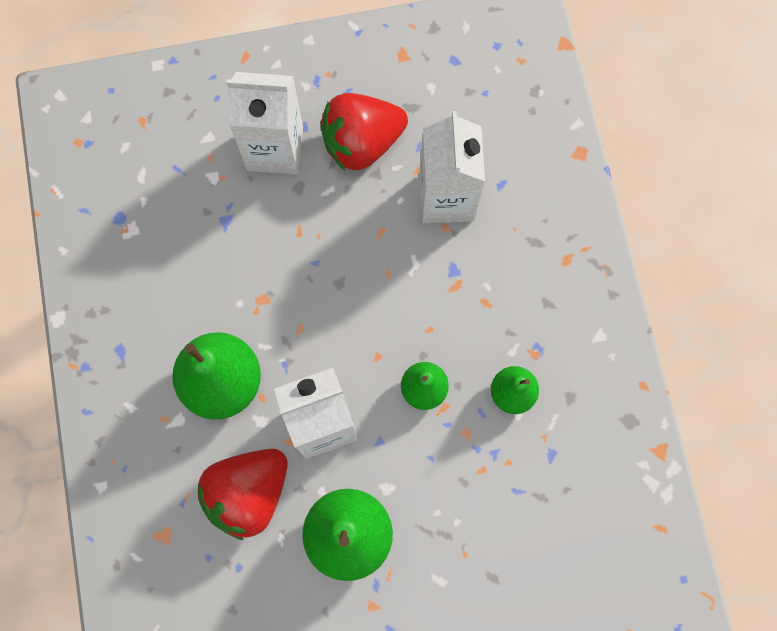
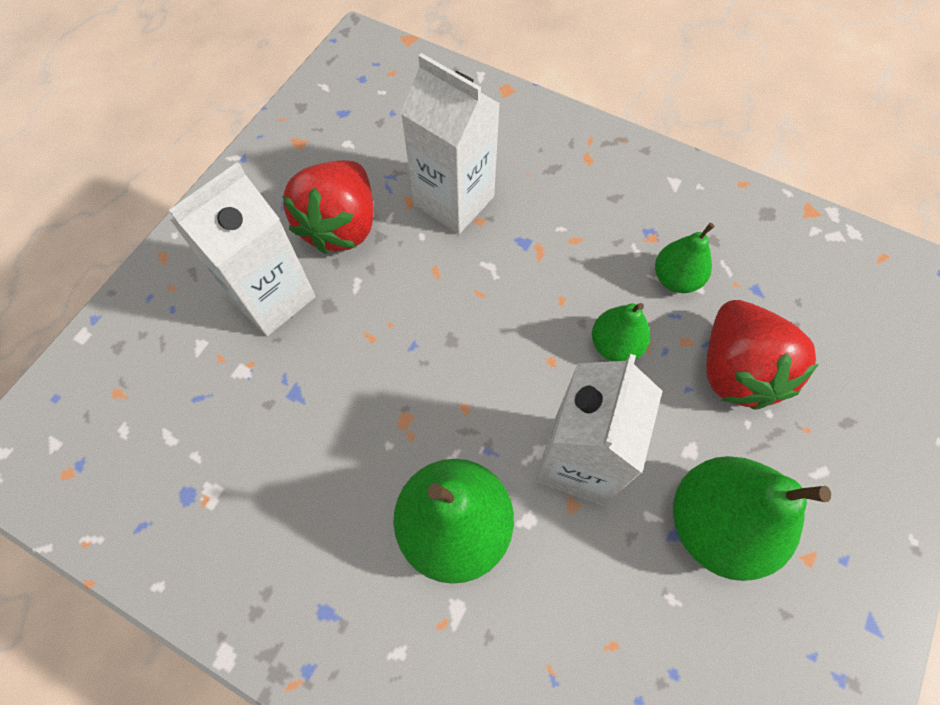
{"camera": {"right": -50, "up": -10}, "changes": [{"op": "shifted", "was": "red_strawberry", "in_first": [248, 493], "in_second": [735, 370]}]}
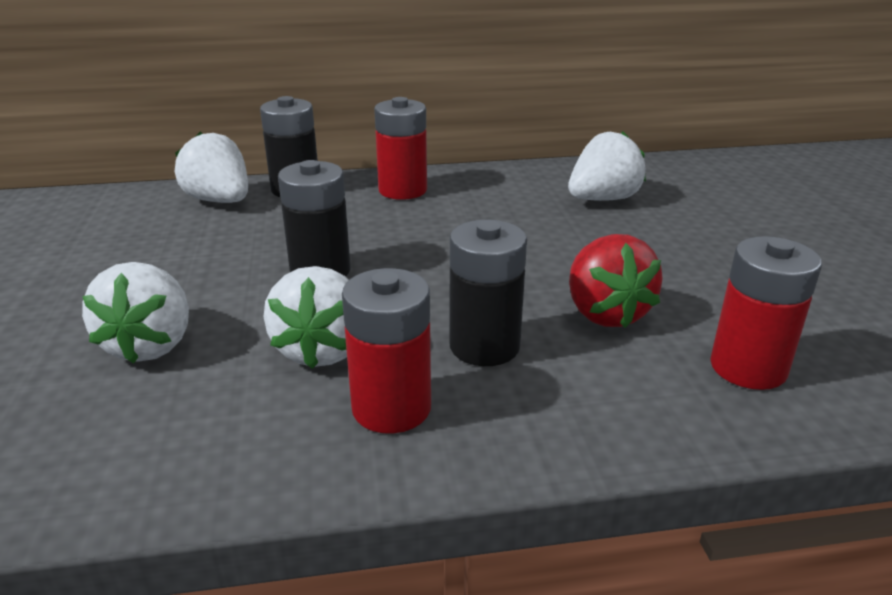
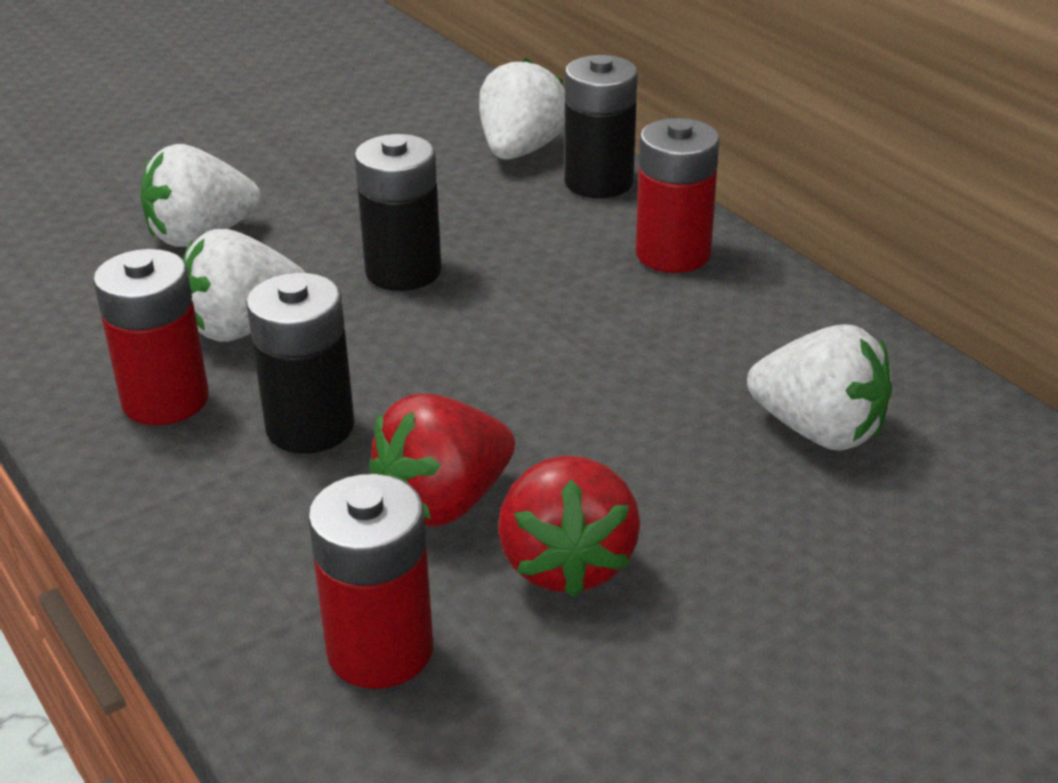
{"camera": {"right": 65, "up": 5}, "changes": [{"op": "new", "now": "red_strawberry", "in_second": [566, 563]}]}
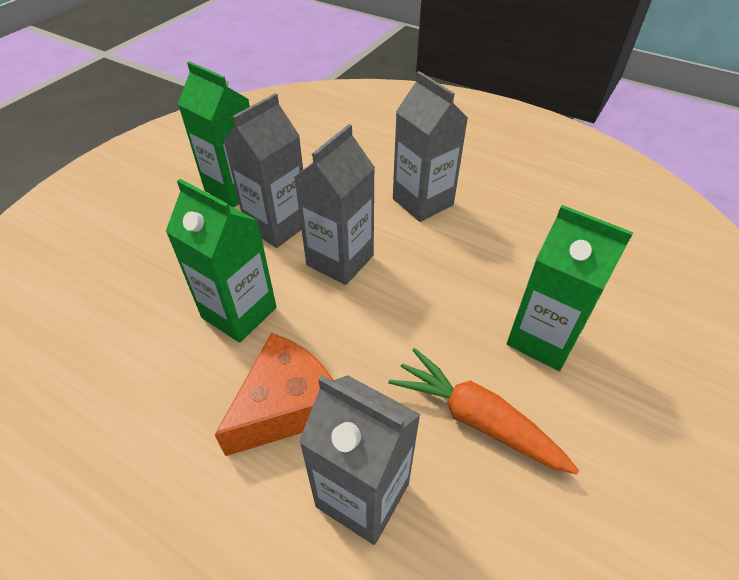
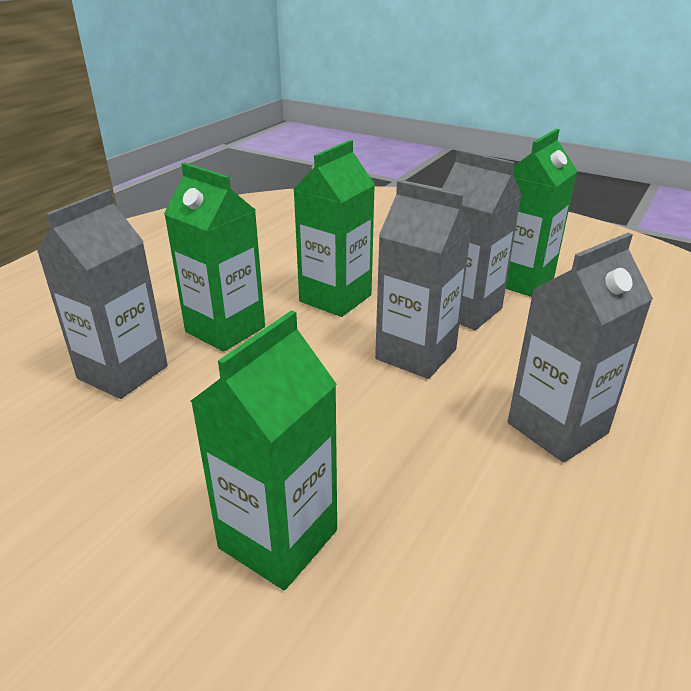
{"camera": {"right": 90, "up": -15}, "changes": [{"op": "swapped", "was": "bright_orange_cheese", "now": "emerald_juice_carton", "in_first": [286, 405], "in_second": [225, 329]}, {"op": "gone", "was": "bright_orange_carrot", "in_first": [476, 419]}]}
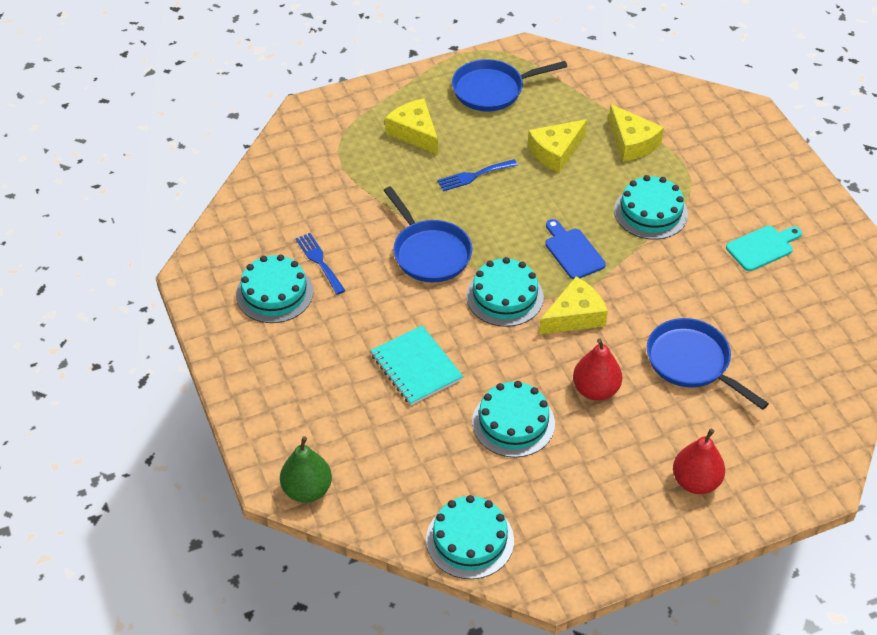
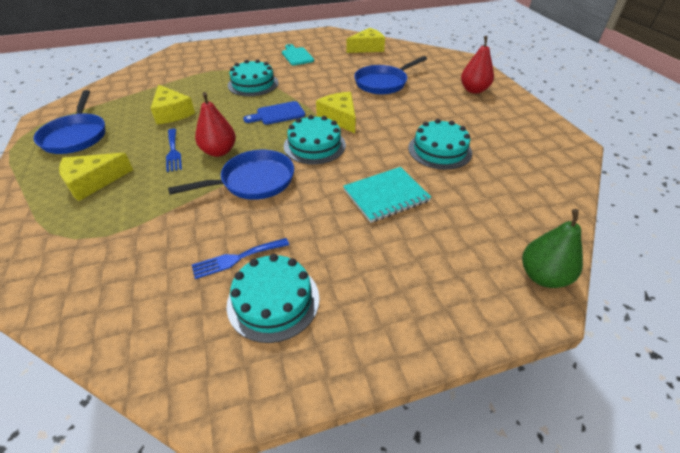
{"camera": {"right": -85, "up": -5}, "changes": [{"op": "shifted", "was": "red_pear", "in_first": [595, 390], "in_second": [219, 151]}, {"op": "shifted", "was": "golden_cheese", "in_first": [632, 142], "in_second": [367, 48]}, {"op": "gone", "was": "aqua_cake", "in_first": [470, 540]}]}
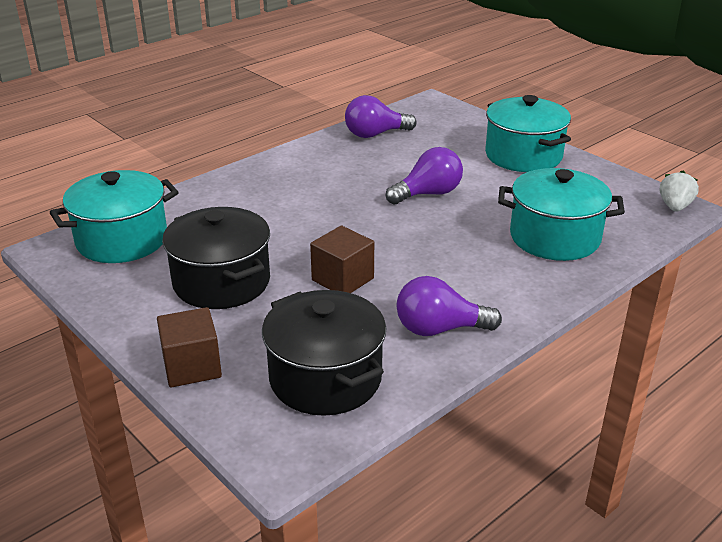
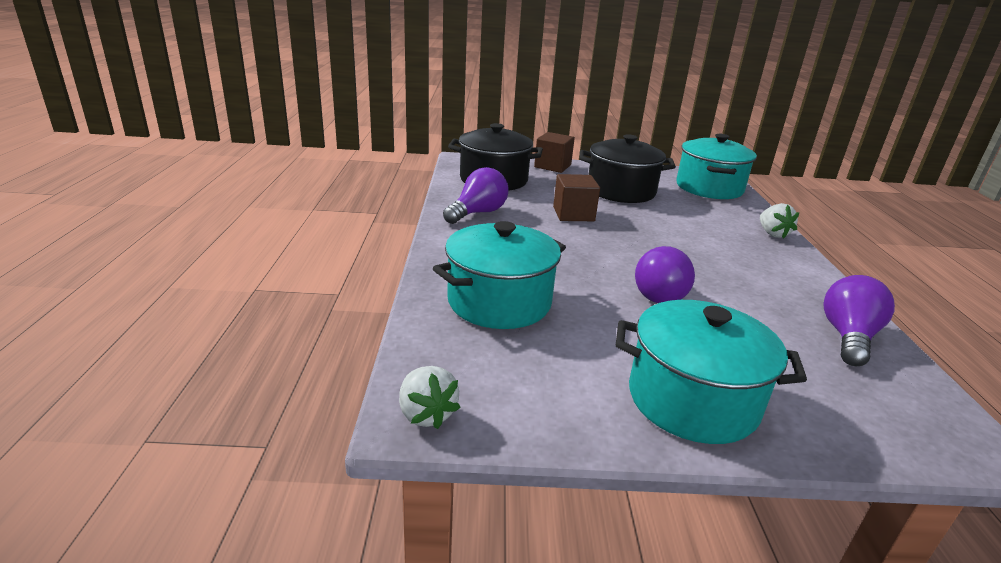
{"camera": {"right": 130, "up": -5}, "changes": [{"op": "new", "now": "snow-white_strawberry", "in_second": [772, 234]}]}
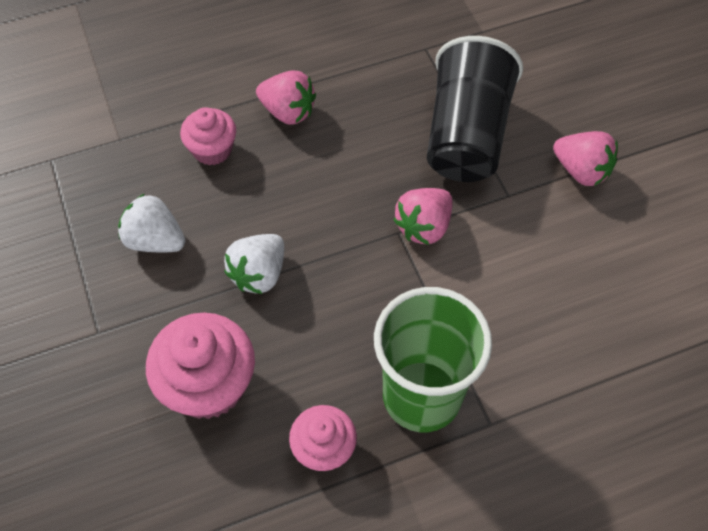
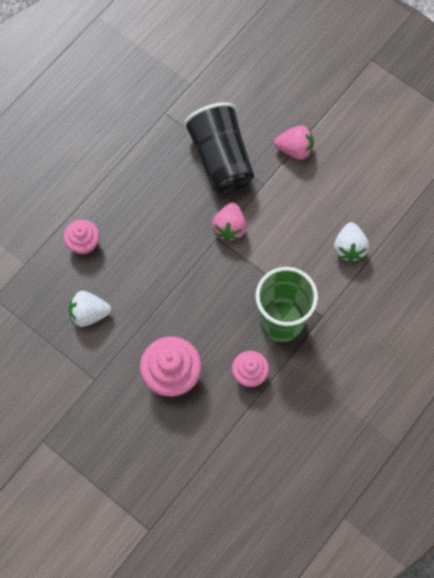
{"camera": {"right": -30, "up": 10}, "changes": [{"op": "shifted", "was": "snow-white_strawberry", "in_first": [259, 274], "in_second": [349, 248]}, {"op": "gone", "was": "rosy_strawberry", "in_first": [288, 111]}]}
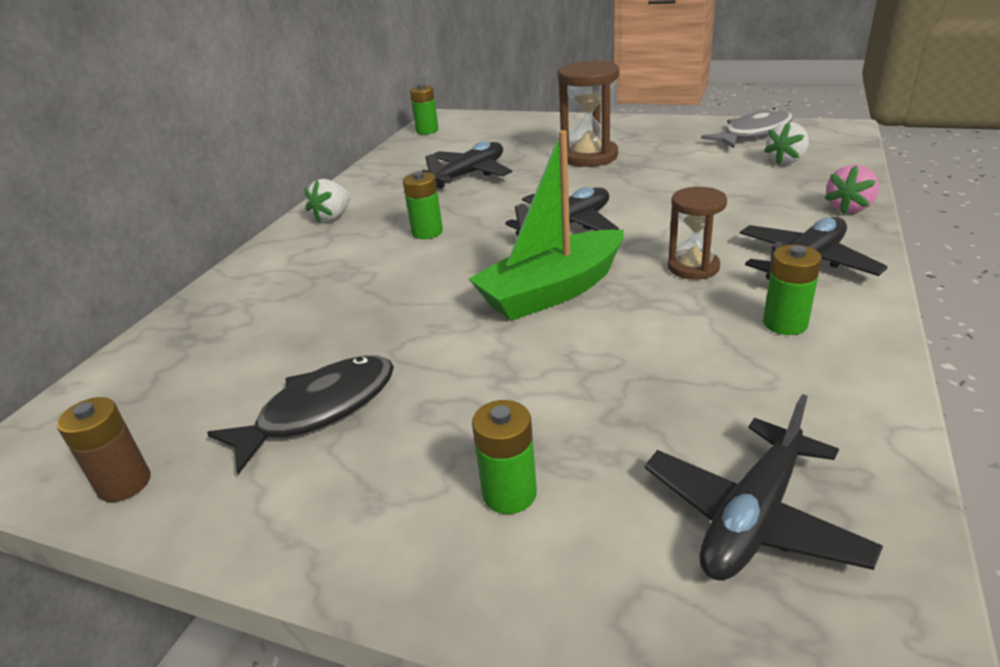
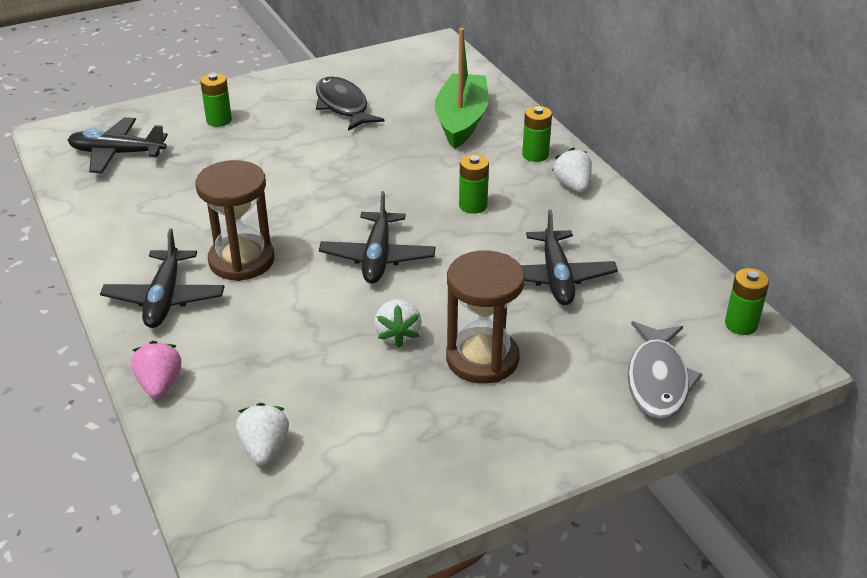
{"camera": {"right": 130, "up": 5}, "changes": [{"op": "rotated", "was": "jet-black_plane", "in_first": [753, 517], "in_second": [117, 153], "clockwise": -75}, {"op": "scaled", "was": "dark_brown_sandglass", "in_first": [693, 267], "in_second": [241, 260], "ratio": 1.58}, {"op": "rotated", "was": "jet-black_fish_figure", "in_first": [319, 410], "in_second": [343, 106], "clockwise": 150}, {"op": "new", "now": "snow-white_strawberry", "in_second": [398, 335]}, {"op": "shifted", "was": "emerald_boat", "in_first": [552, 291], "in_second": [461, 121]}, {"op": "shifted", "was": "emerald_AA_battery", "in_first": [785, 323], "in_second": [535, 155]}, {"op": "shifted", "was": "ash-grey_fish_figure", "in_first": [753, 133], "in_second": [658, 380]}, {"op": "gone", "was": "dark_brown_AA_battery", "in_first": [124, 483]}]}
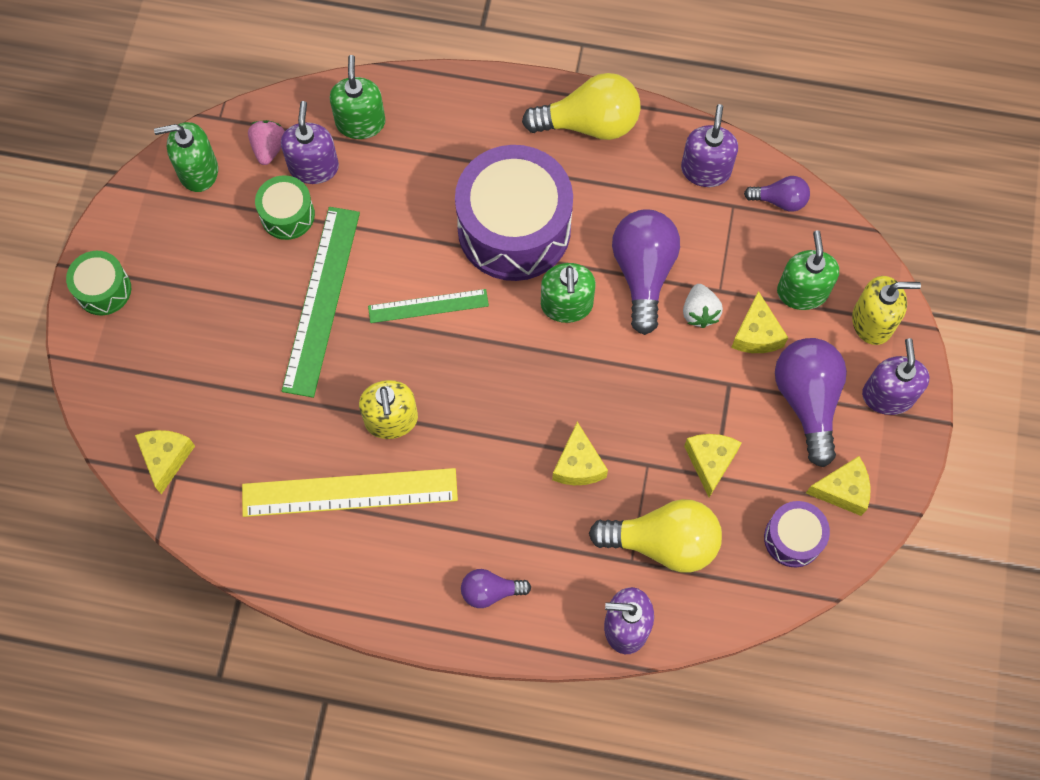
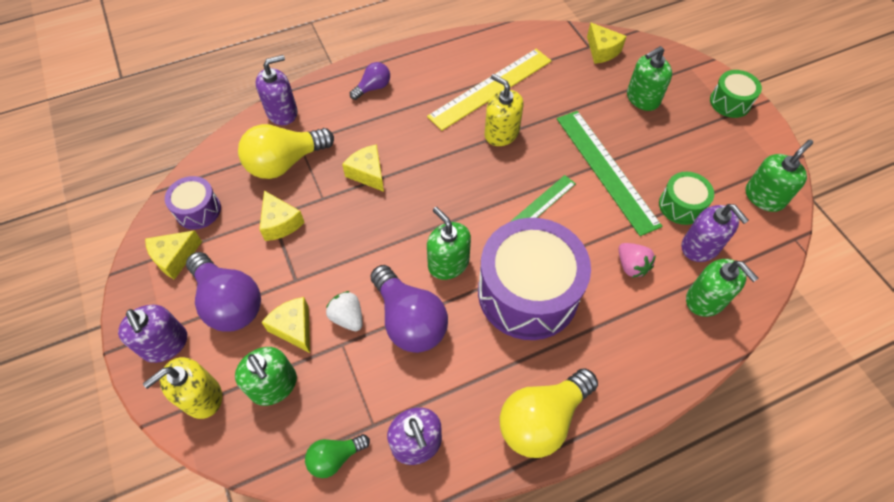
{"camera": {"right": 145, "up": -10}, "changes": [{"op": "repainted", "was": "violet_light_bulb", "now": "emerald_light_bulb", "in_first": [780, 200], "in_second": [335, 457]}, {"op": "shifted", "was": "rosy_strawberry", "in_first": [269, 148], "in_second": [631, 266]}, {"op": "new", "now": "emerald_soap_pump", "in_second": [642, 98]}]}
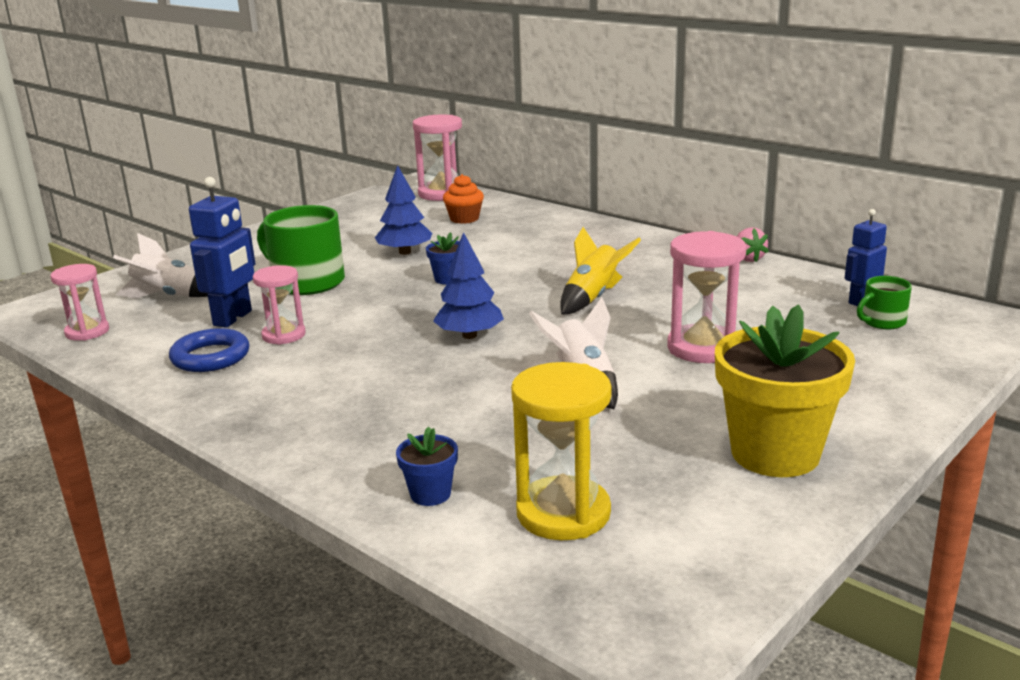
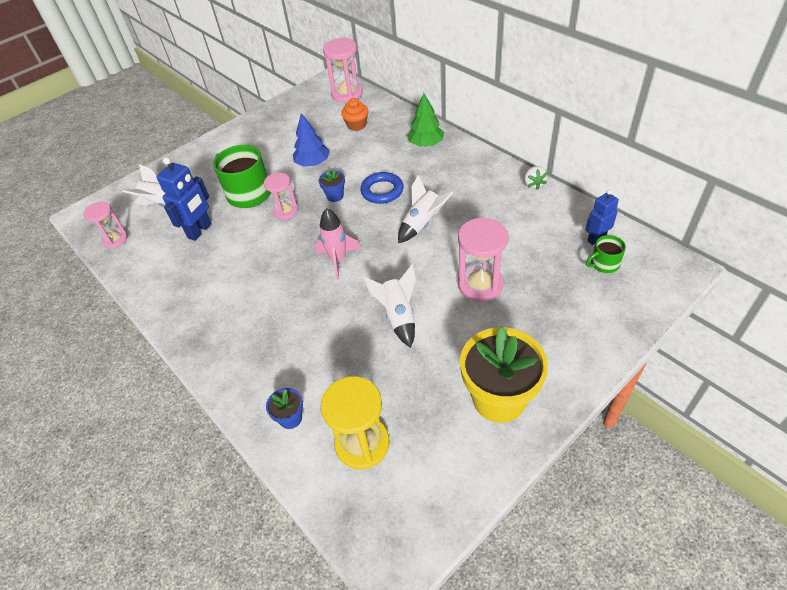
{"camera": {"right": 10, "up": 25}, "changes": [{"op": "shifted", "was": "rosy_sandglass", "in_first": [284, 335], "in_second": [285, 211]}, {"op": "swapped", "was": "blue_fir_tree", "now": "rosy_toy_rocket", "in_first": [469, 335], "in_second": [338, 260]}, {"op": "shifted", "was": "blue_ring", "in_first": [210, 357], "in_second": [382, 191]}, {"op": "repainted", "was": "golden_toy_rocket", "now": "snow-white_toy_rocket", "in_first": [593, 298], "in_second": [422, 224]}, {"op": "new", "now": "emerald_fir_tree", "in_second": [426, 144]}, {"op": "repainted", "was": "rosy_strawberry", "now": "snow-white_strawberry", "in_first": [748, 259], "in_second": [533, 184]}]}
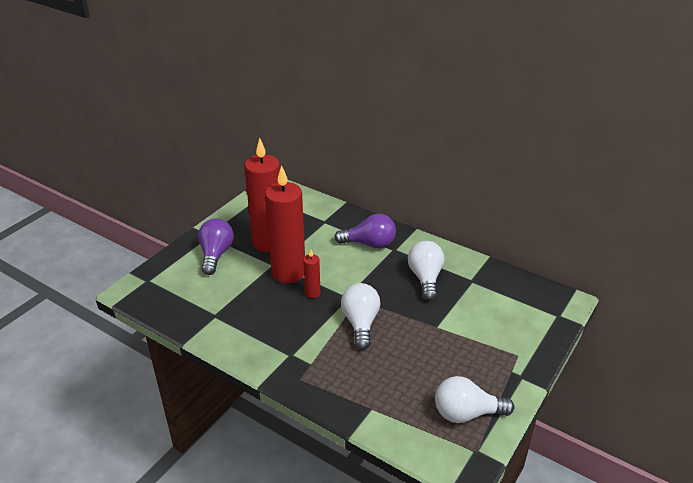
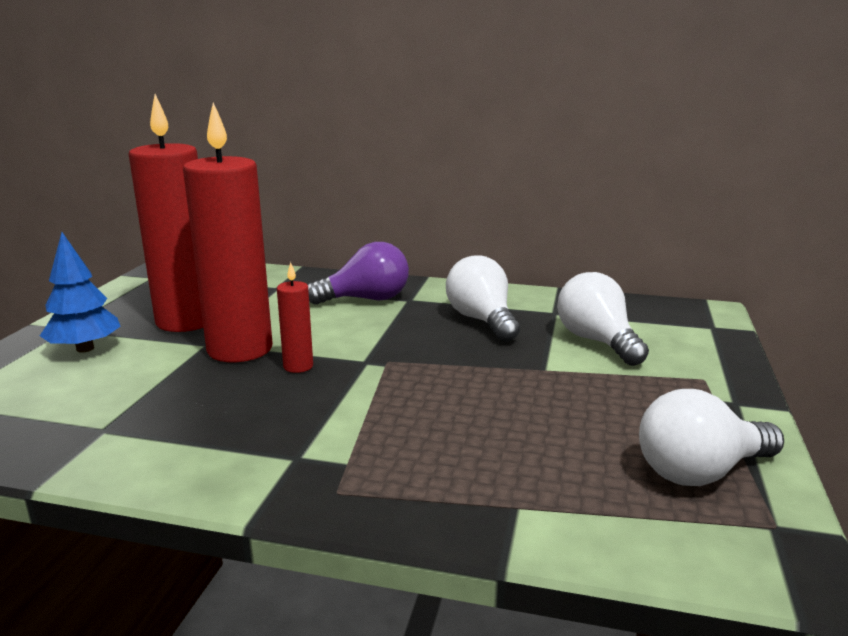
{"camera": {"right": -20, "up": -15}, "changes": [{"op": "swapped", "was": "violet_light_bulb", "now": "blue_fir_tree", "in_first": [216, 254], "in_second": [85, 349]}, {"op": "shifted", "was": "snow-white_light_bulb", "in_first": [360, 323], "in_second": [597, 341]}]}
